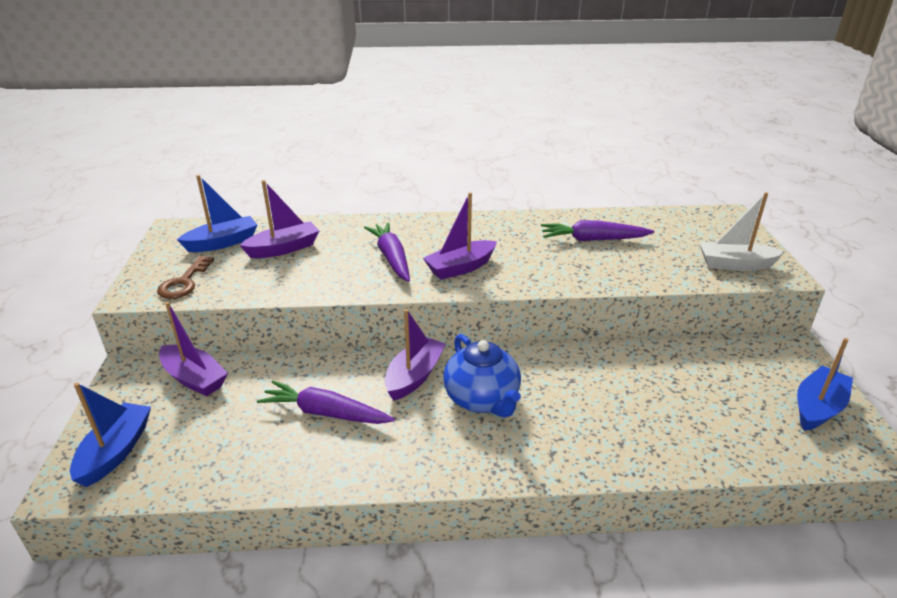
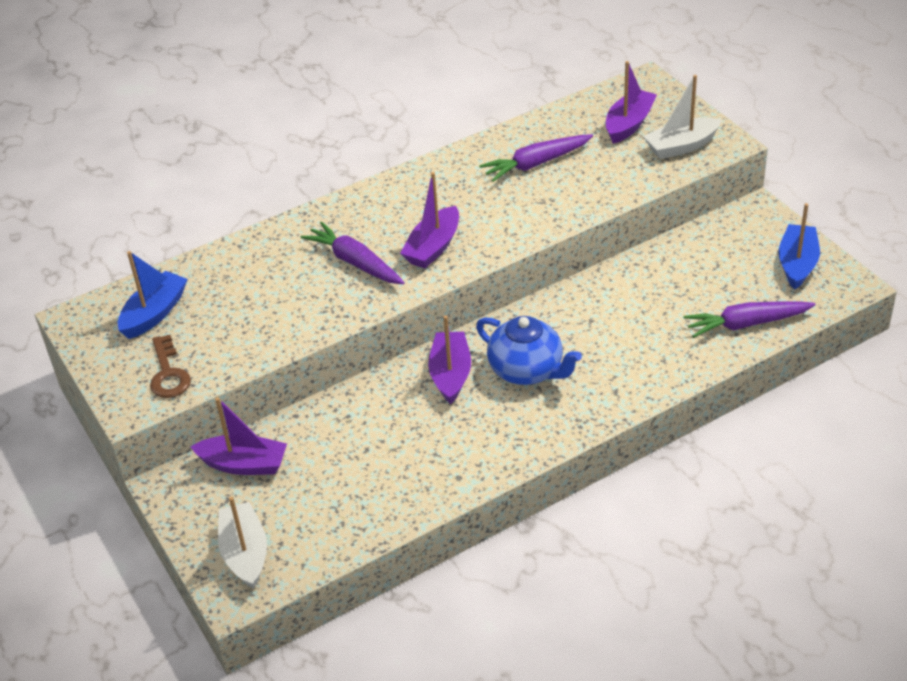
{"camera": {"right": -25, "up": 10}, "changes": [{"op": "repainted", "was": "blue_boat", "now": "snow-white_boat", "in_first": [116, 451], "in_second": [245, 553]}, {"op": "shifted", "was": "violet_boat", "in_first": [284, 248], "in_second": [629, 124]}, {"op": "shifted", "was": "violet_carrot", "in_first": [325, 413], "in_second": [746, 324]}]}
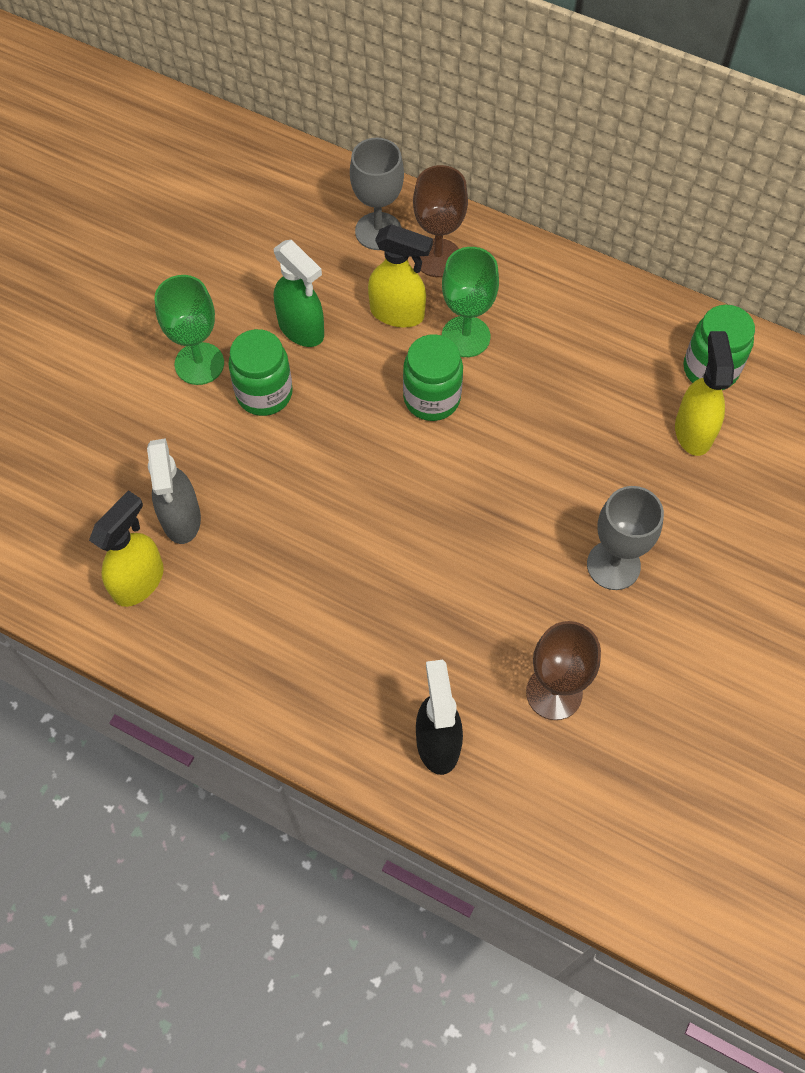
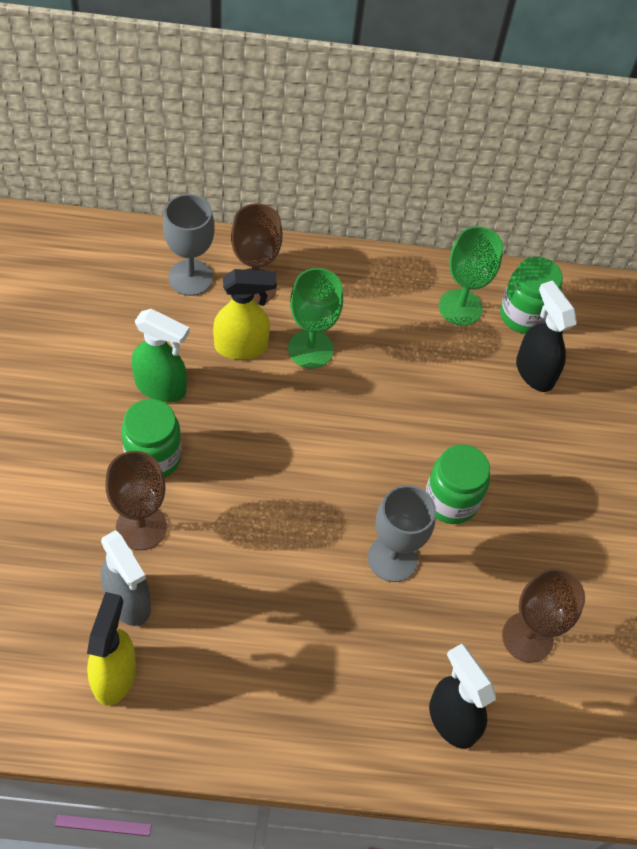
{"camera": {"right": -30, "up": -5}, "changes": [{"op": "new", "now": "dark_brown_chalice", "in_second": [141, 527]}, {"op": "shifted", "was": "ash-grey_chalice", "in_first": [613, 565], "in_second": [392, 558]}, {"op": "shifted", "was": "emerald_jar", "in_first": [432, 398], "in_second": [451, 501]}, {"op": "shifted", "was": "emerald_chalice", "in_first": [199, 364], "in_second": [460, 307]}, {"op": "repainted", "was": "golden_spray_bottle", "now": "jet-black_spray_bottle", "in_first": [693, 431], "in_second": [534, 371]}]}
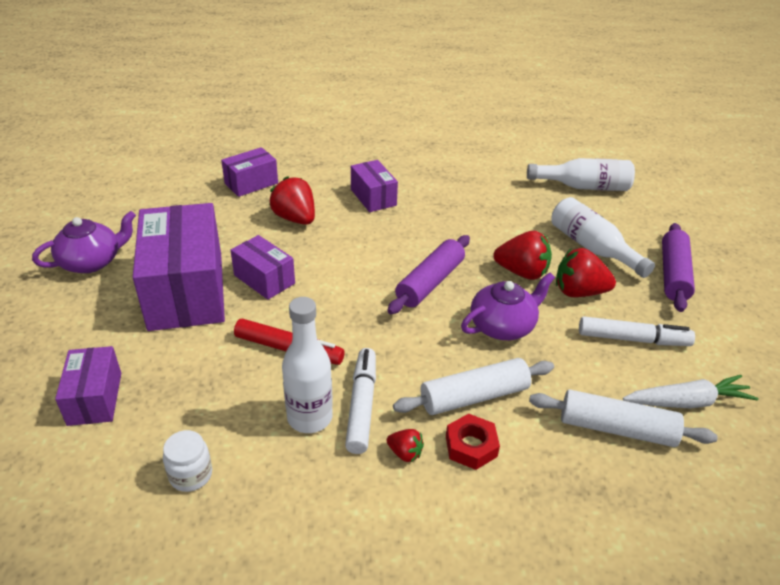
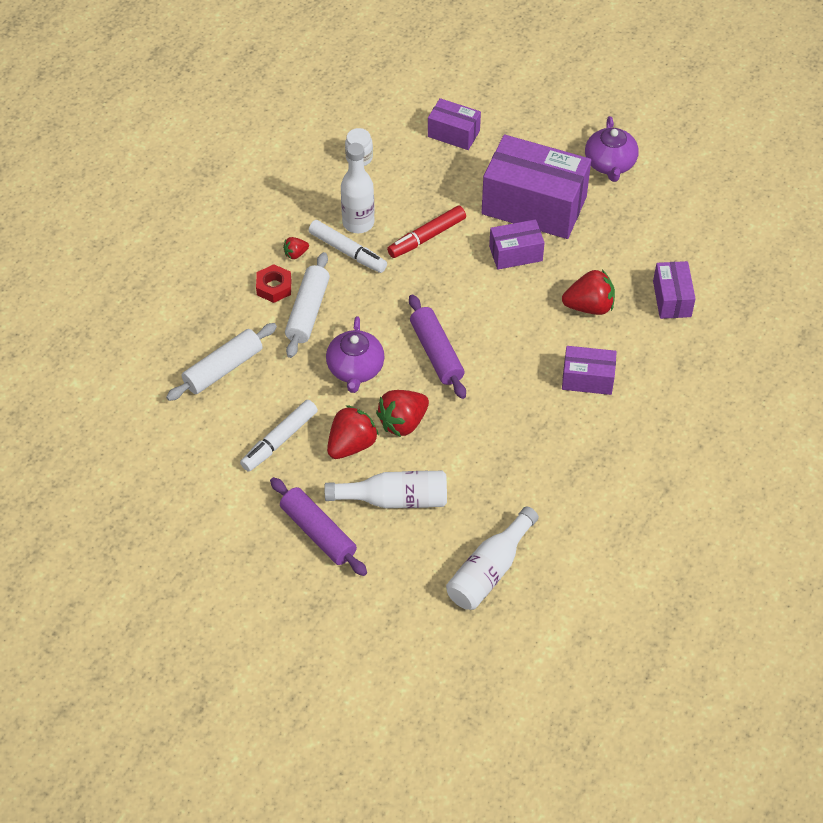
{"camera": {"right": 125, "up": 15}, "changes": [{"op": "gone", "was": "snow-white_carrot", "in_first": [687, 402]}]}
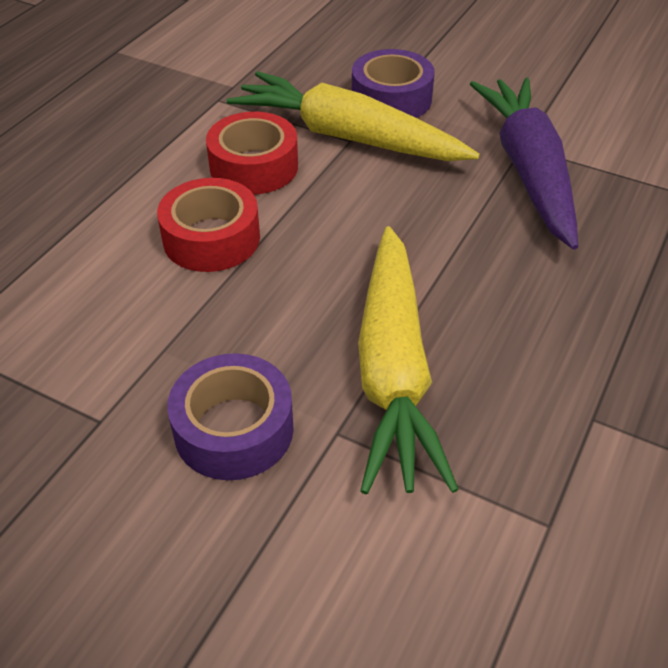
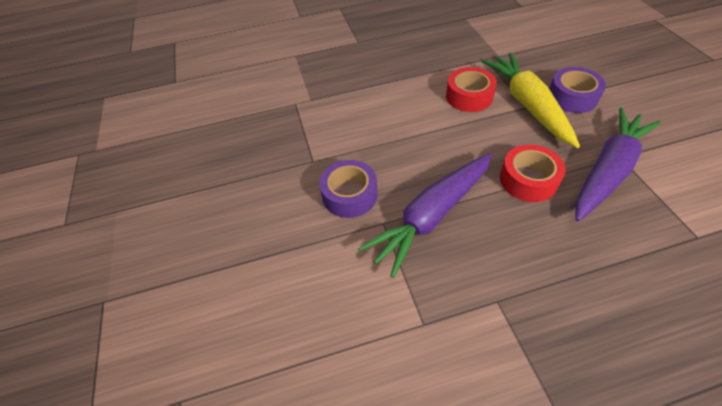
{"camera": {"right": 50, "up": 5}, "changes": [{"op": "repainted", "was": "golden_carrot", "now": "violet_carrot", "in_first": [393, 370], "in_second": [432, 216]}, {"op": "shifted", "was": "red_tape", "in_first": [211, 238], "in_second": [528, 180]}]}
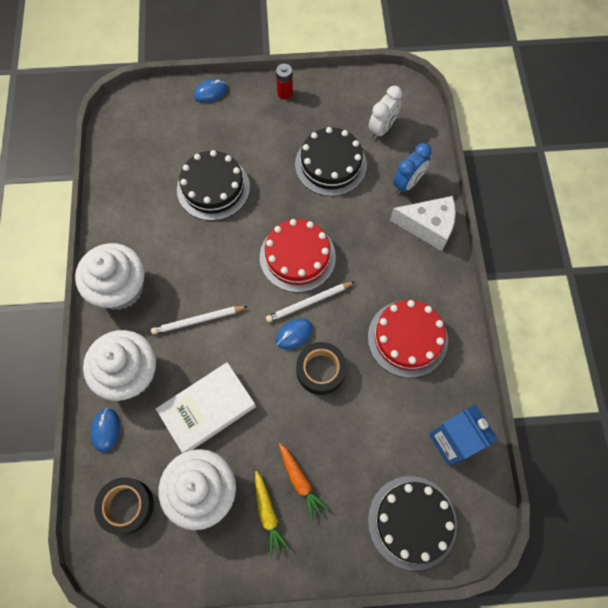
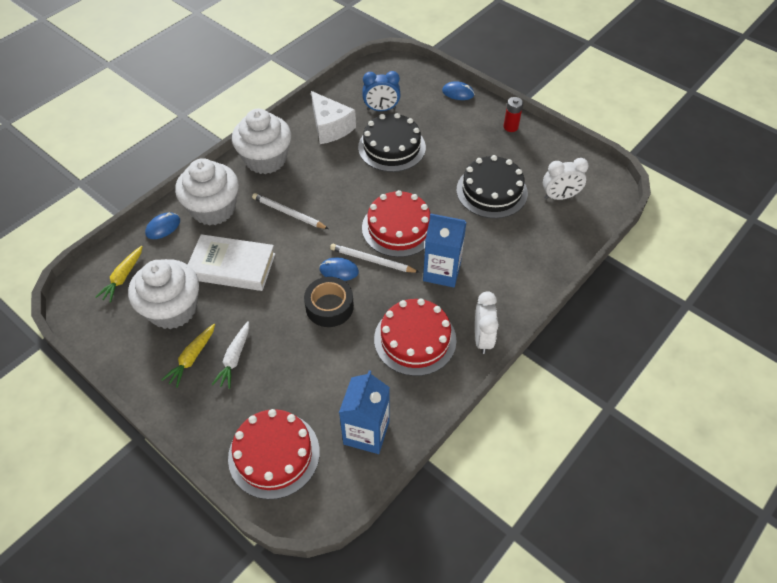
{"camera": {"right": 45, "up": -15}, "changes": [{"op": "swapped", "was": "jet-black_tape", "now": "golden_carrot", "in_first": [127, 506], "in_second": [123, 277]}, {"op": "repainted", "was": "bright_orange_carrot", "now": "snow-white_carrot", "in_first": [300, 481], "in_second": [234, 358]}, {"op": "repainted", "was": "jet-black_cake", "now": "red_cake", "in_first": [412, 522], "in_second": [274, 454]}, {"op": "shifted", "was": "snow-white_cheese", "in_first": [428, 227], "in_second": [330, 127]}, {"op": "shifted", "was": "blue_bedside_clock", "in_first": [407, 183], "in_second": [381, 109]}, {"op": "new", "now": "blue_juice_carton", "in_second": [442, 272]}, {"op": "new", "now": "snow-white_bedside_clock", "in_second": [482, 338]}]}
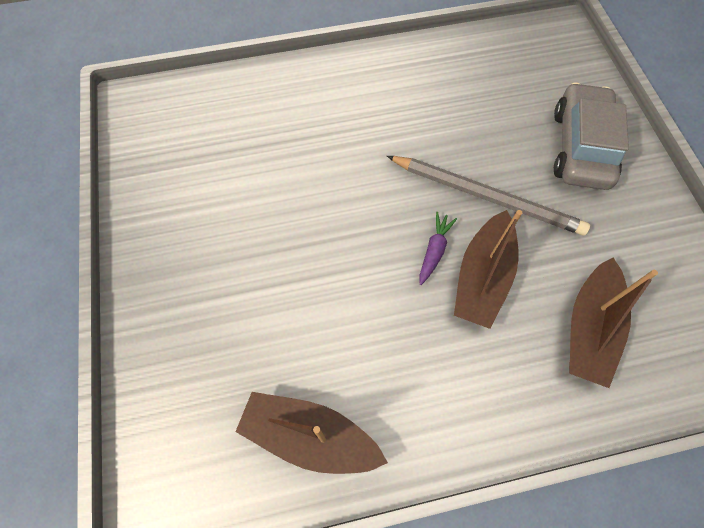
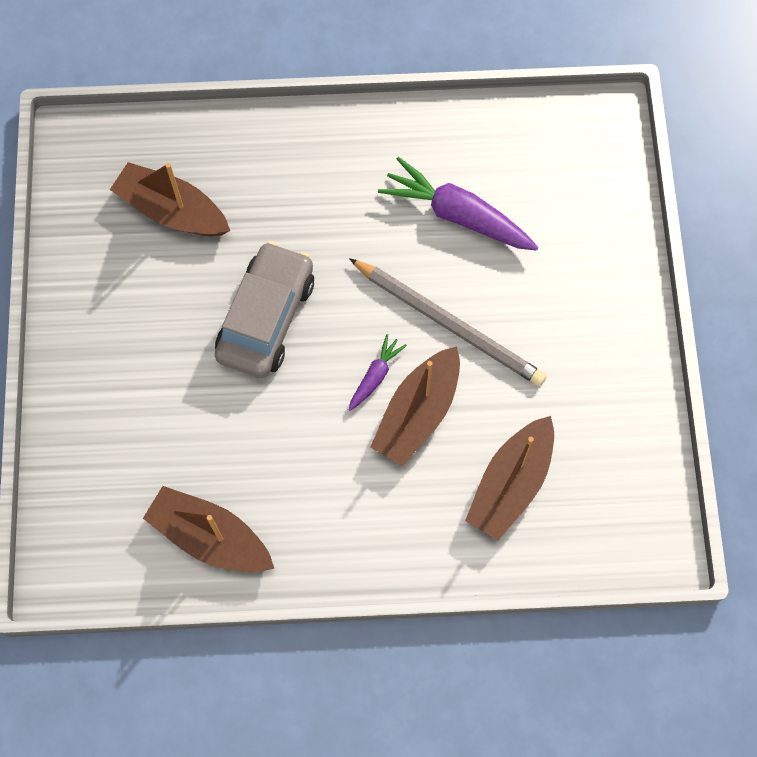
{"camera": {"right": 10, "up": 5}, "changes": [{"op": "new", "now": "dark_brown_boat", "in_second": [172, 211]}, {"op": "shifted", "was": "ash-grey_automobile", "in_first": [580, 147], "in_second": [266, 318]}, {"op": "new", "now": "violet_carrot", "in_second": [457, 215]}]}
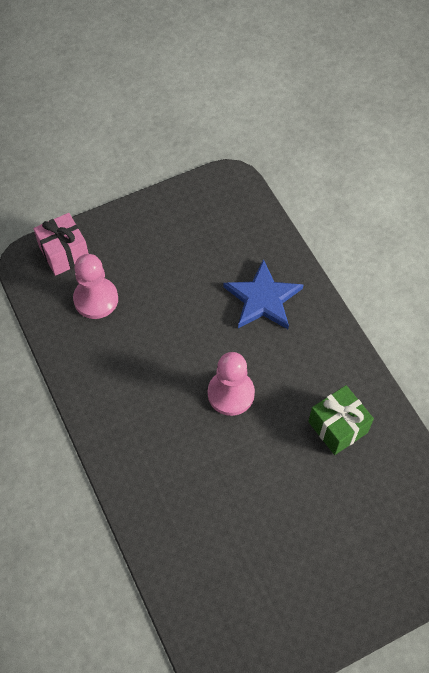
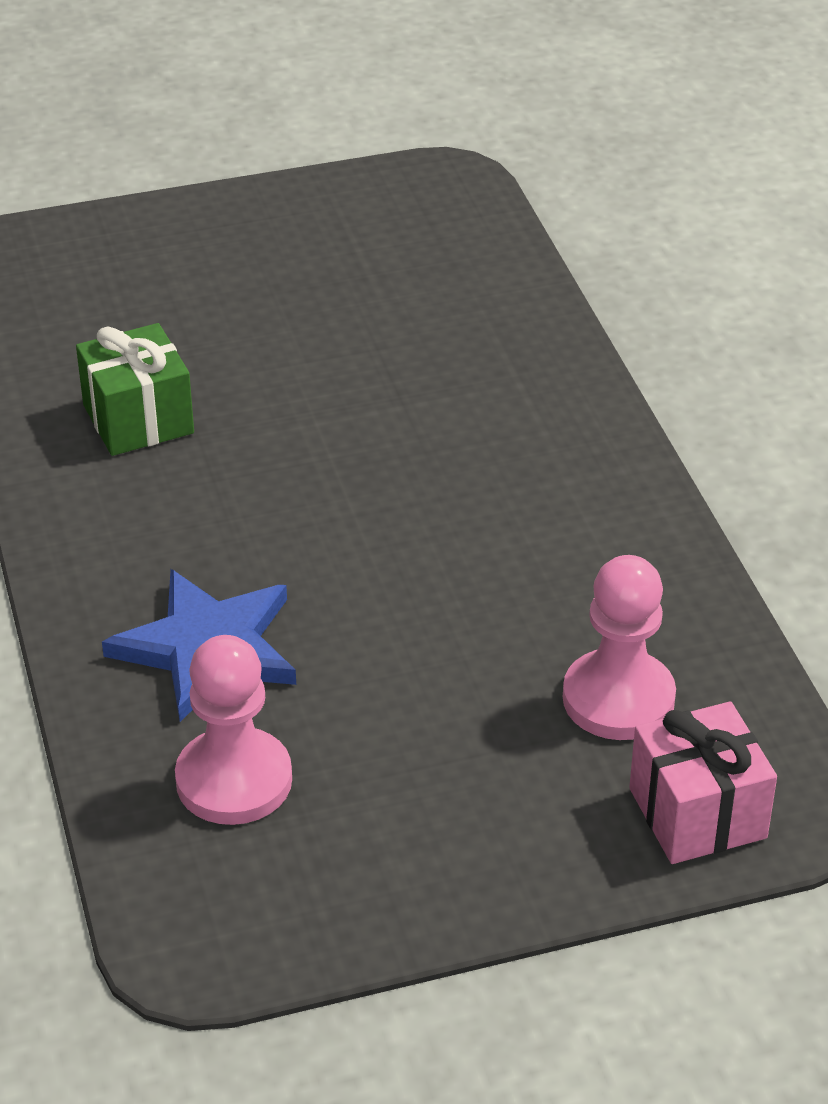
{"camera": {"right": -170, "up": -20}, "changes": [{"op": "shifted", "was": "rosy_pawn", "in_first": [231, 393], "in_second": [234, 780]}]}
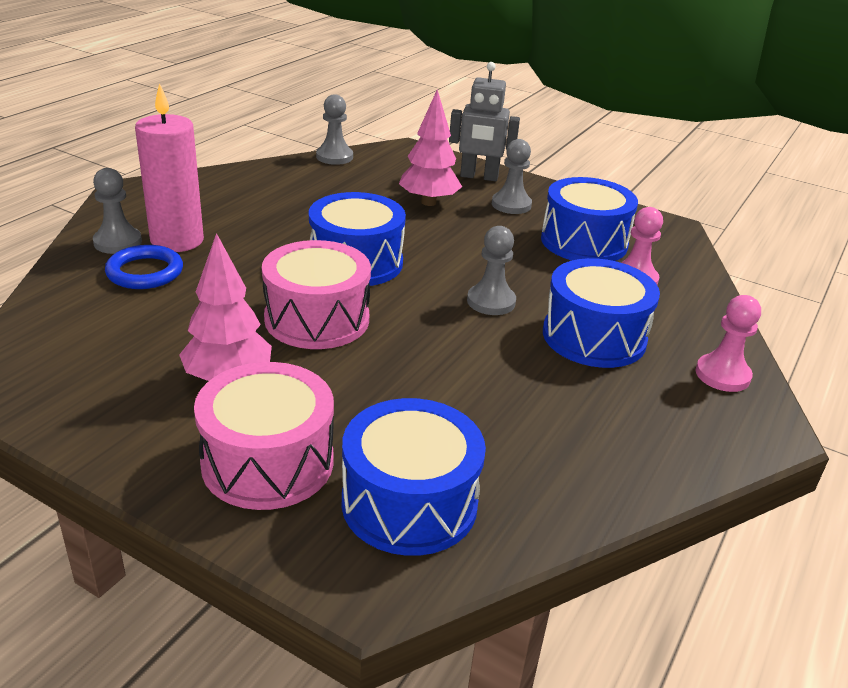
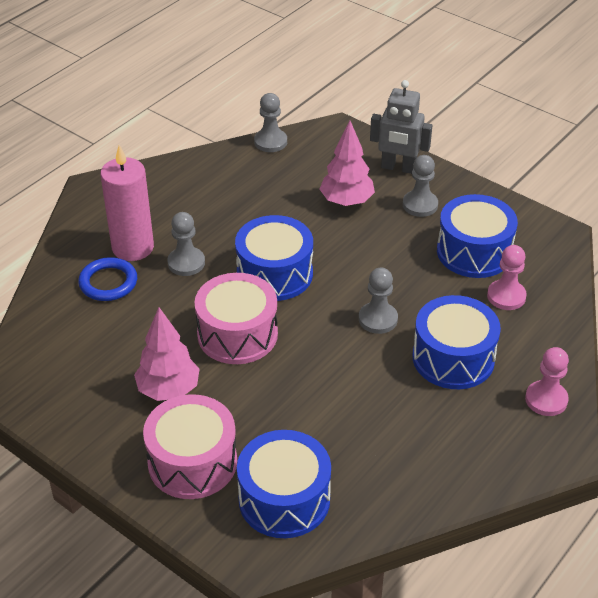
{"camera": {"right": 10, "up": 10}, "changes": [{"op": "shifted", "was": "ash-grey_pawn", "in_first": [118, 242], "in_second": [186, 263]}]}
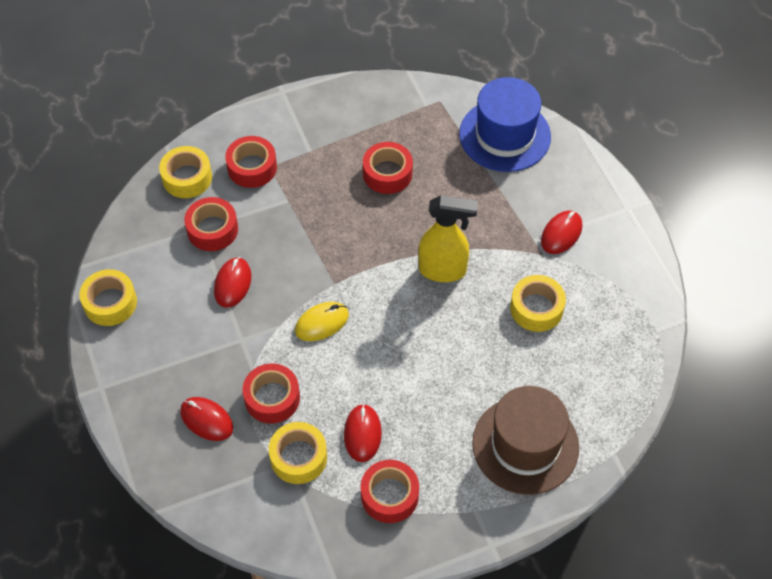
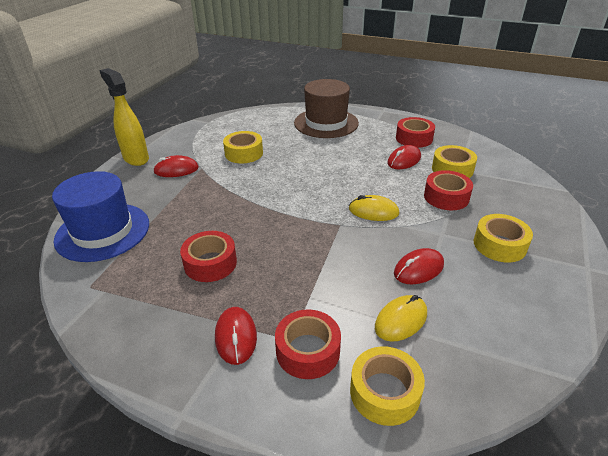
{"camera": {"right": -135, "up": -20}, "changes": [{"op": "shifted", "was": "golden_spray_bottle", "in_first": [443, 270], "in_second": [136, 158]}, {"op": "shifted", "was": "red_computer_mouse", "in_first": [206, 420], "in_second": [236, 337]}, {"op": "swapped", "was": "red_tape", "now": "golden_computer_mouse", "in_first": [212, 229], "in_second": [401, 320]}, {"op": "shifted", "was": "golden_tape", "in_first": [110, 303], "in_second": [499, 245]}]}
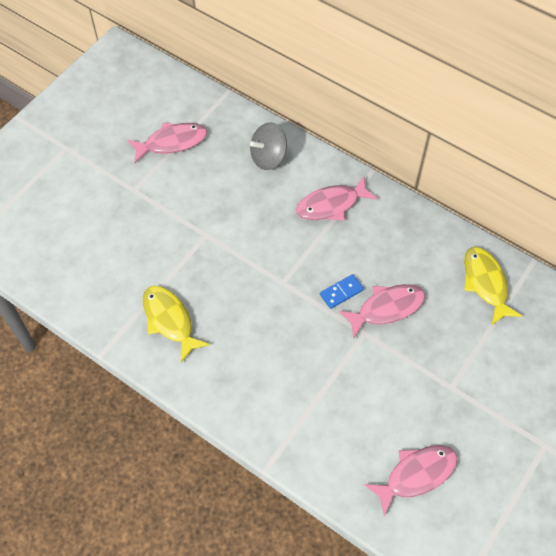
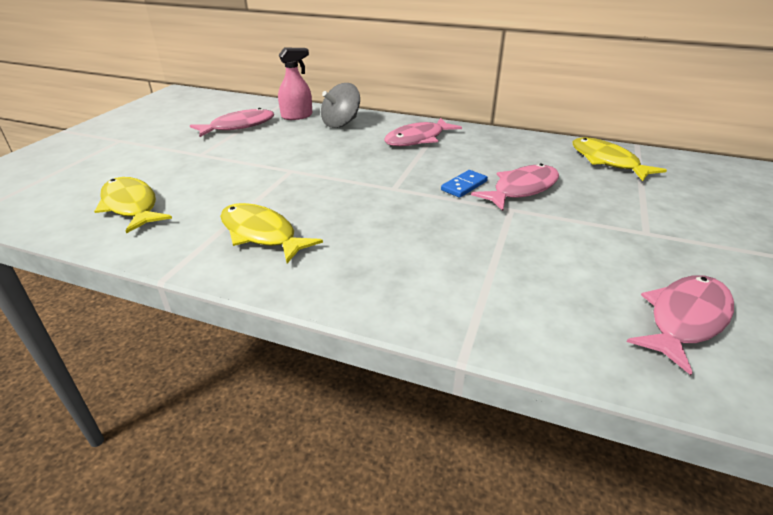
{"camera": {"right": -15, "up": -25}, "changes": [{"op": "new", "now": "golden_fish_figure", "in_second": [131, 206]}, {"op": "new", "now": "rosy_spray_bottle", "in_second": [297, 116]}]}
